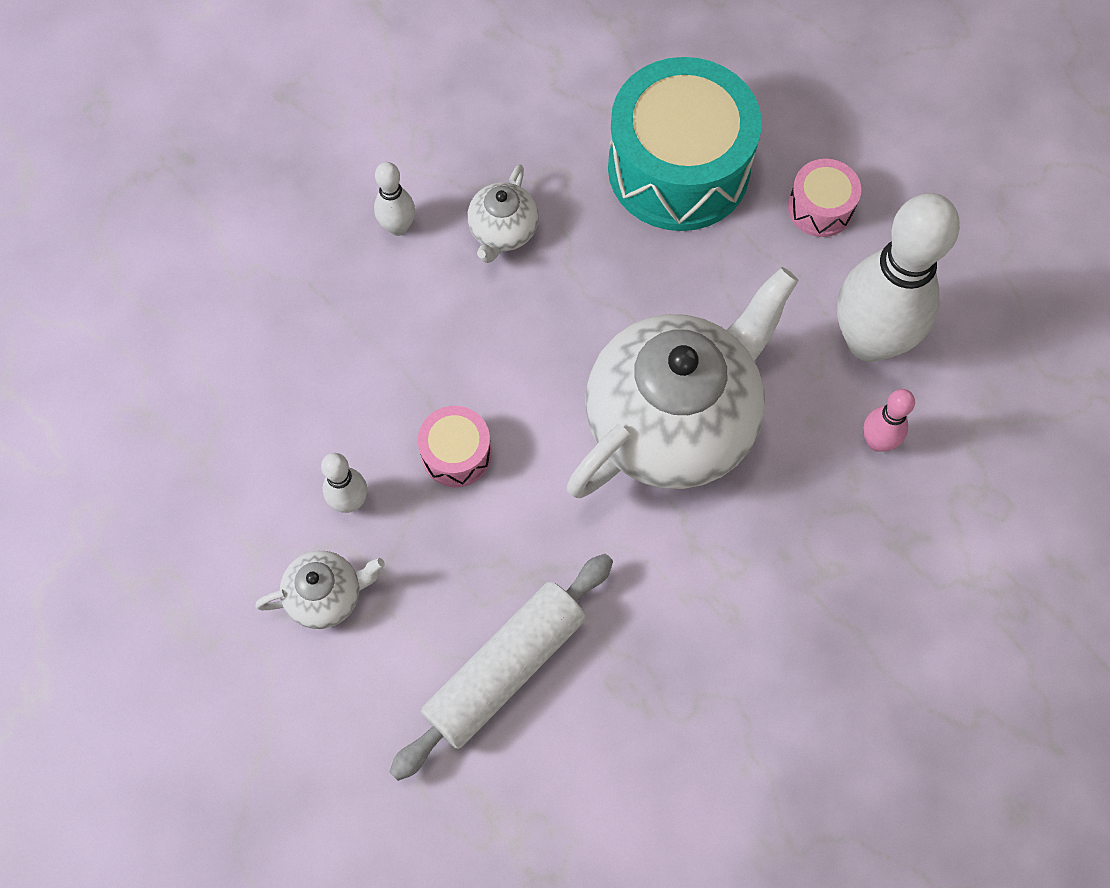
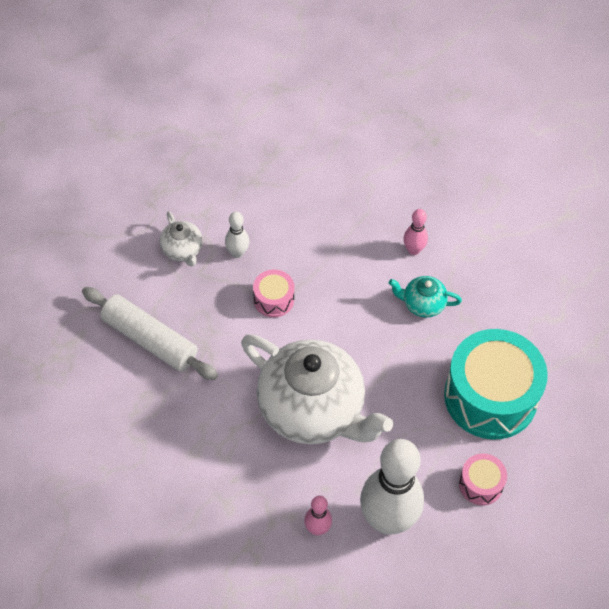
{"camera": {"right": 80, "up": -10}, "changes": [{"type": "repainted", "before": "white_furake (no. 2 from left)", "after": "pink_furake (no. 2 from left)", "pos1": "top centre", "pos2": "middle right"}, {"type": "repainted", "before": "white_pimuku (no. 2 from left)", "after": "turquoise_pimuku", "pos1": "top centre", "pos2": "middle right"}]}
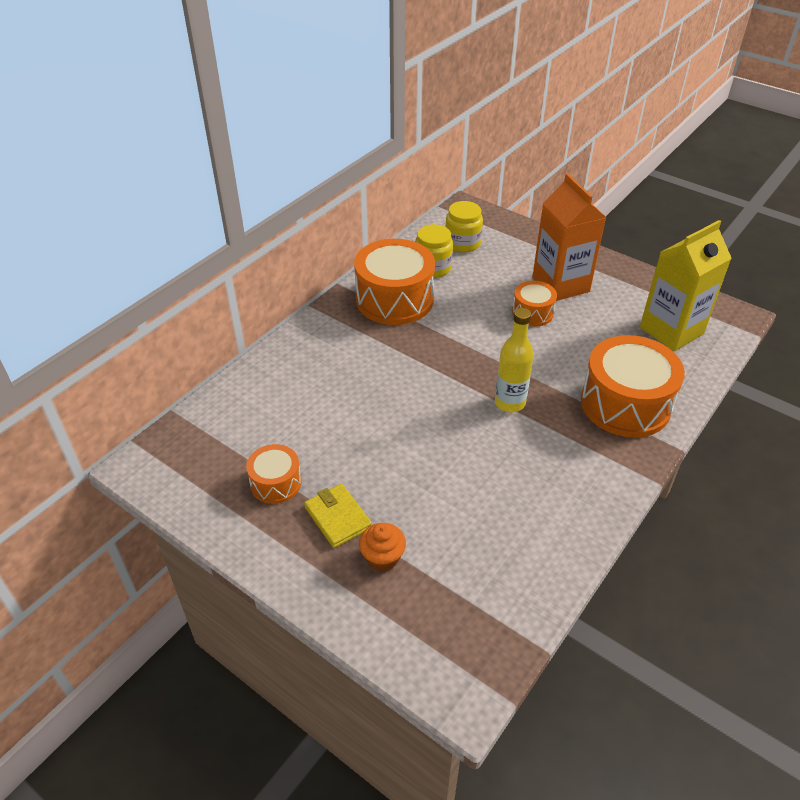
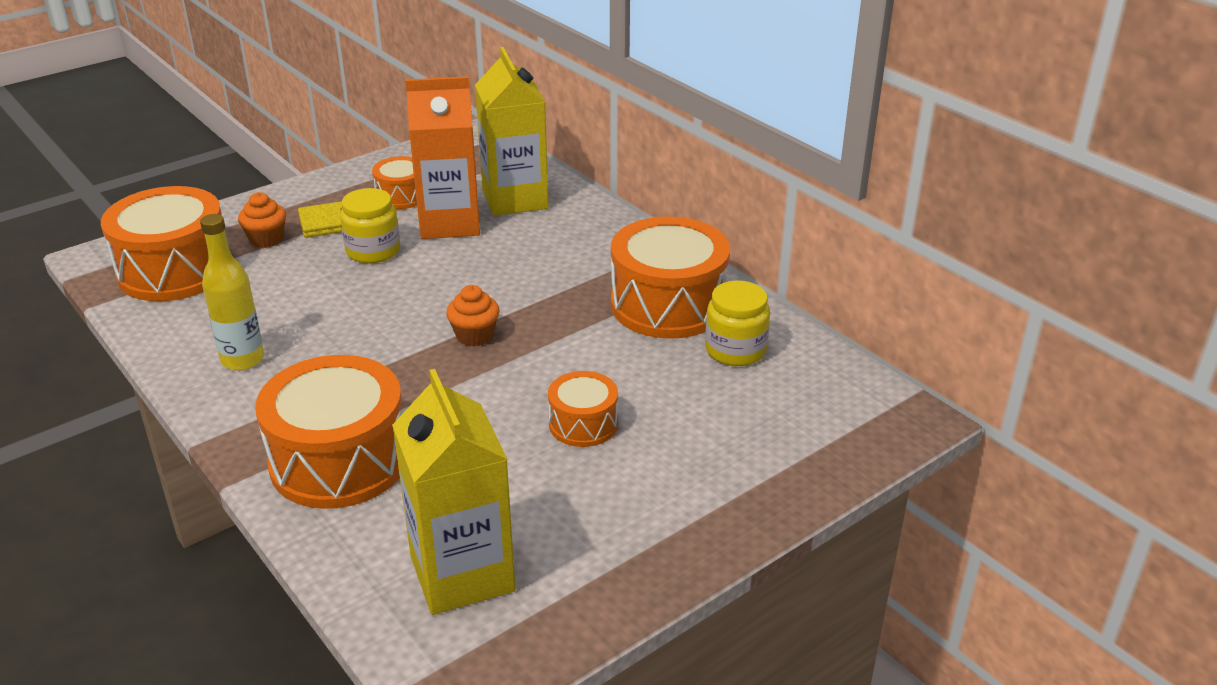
{"camera": {"right": 105, "up": -10}, "changes": [{"type": "shifted", "before": "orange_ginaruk", "pos1": "top right", "pos2": "top centre"}, {"type": "shifted", "before": "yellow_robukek (no. 2 from left in the first image)", "after": "yellow_robukek (no. 1 from left)", "pos1": "top centre", "pos2": "top left"}, {"type": "shifted", "before": "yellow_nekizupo", "pos1": "centre", "pos2": "middle left"}, {"type": "new", "after": "yellow_ginaruk (no. 2 from left)", "pos2": "top centre"}, {"type": "new", "after": "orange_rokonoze (no. 1 from left)", "pos2": "middle left"}, {"type": "new", "after": "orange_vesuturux (no. 2 from left)", "pos2": "centre"}]}
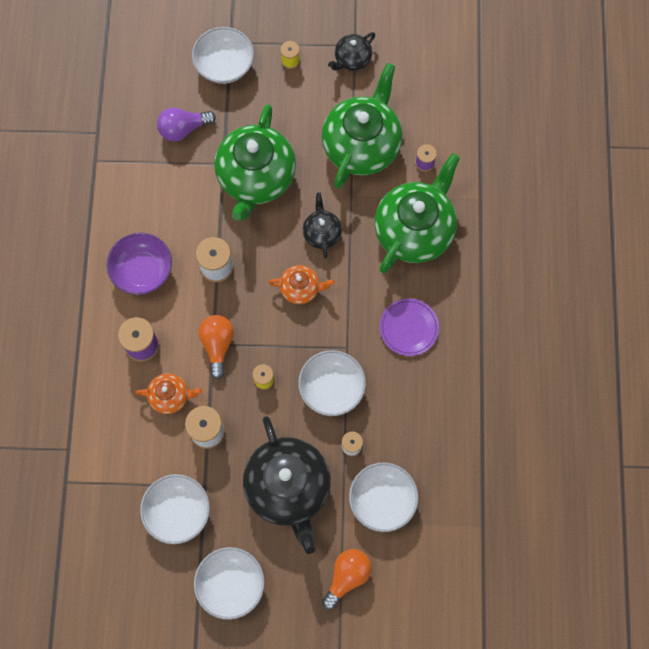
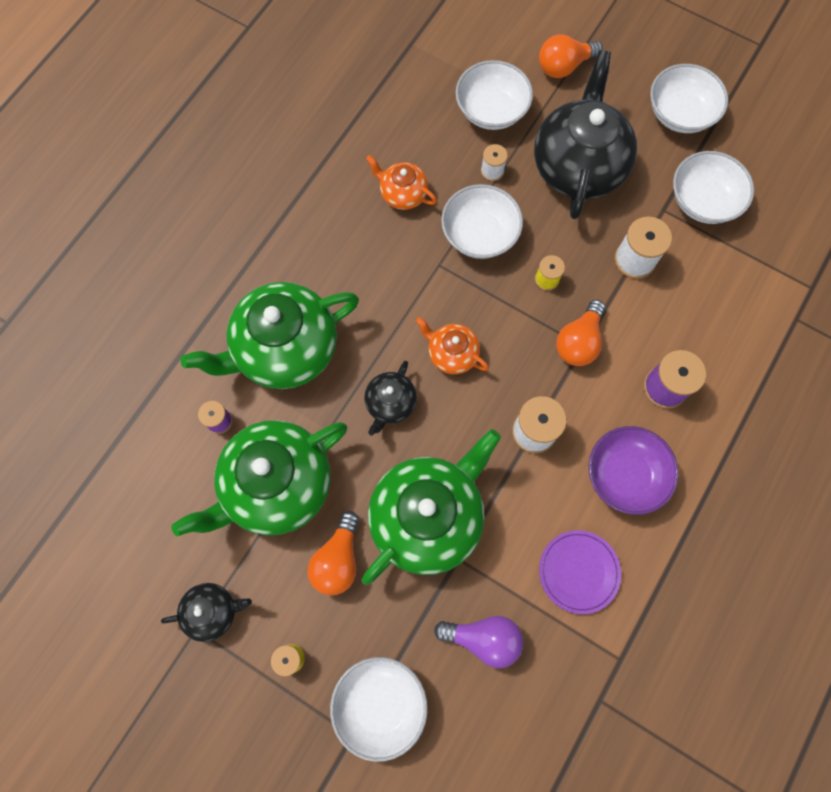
{"camera": {"right": -150, "up": 0}, "changes": [{"type": "shifted", "before": "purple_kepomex", "pos1": "centre", "pos2": "bottom right"}, {"type": "shifted", "before": "orange_pimuku (no. 1 from left)", "pos1": "middle left", "pos2": "top centre"}, {"type": "new", "after": "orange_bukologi (no. 1 from left)", "pos2": "bottom centre"}]}
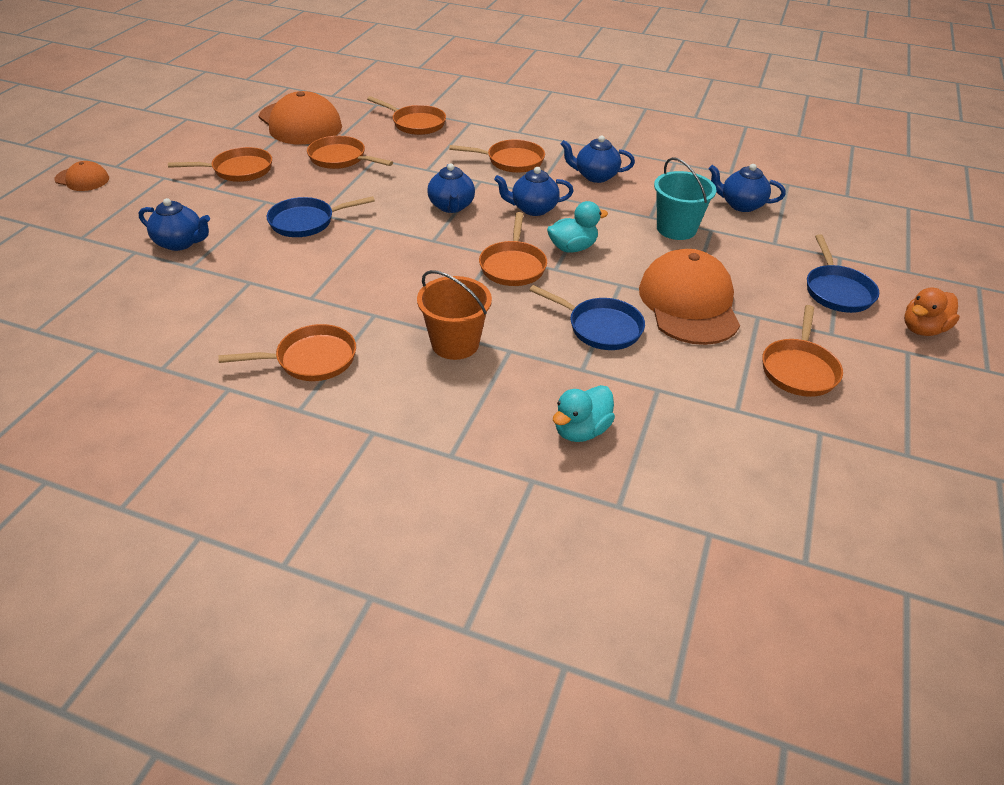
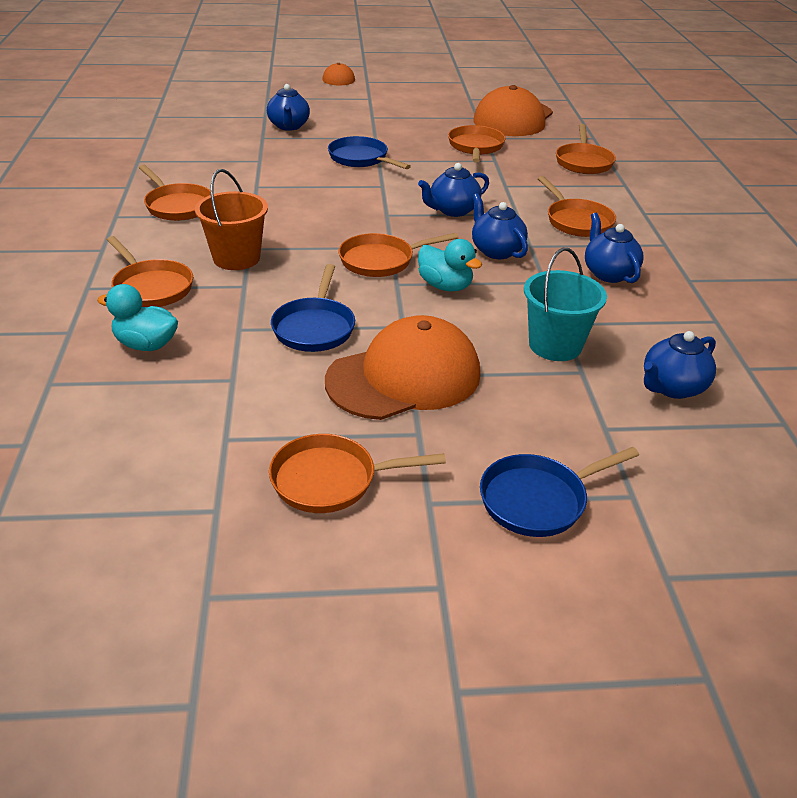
{"camera": {"right": 65, "up": -5}, "changes": [{"type": "shifted", "before": "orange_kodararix (no. 1 from left)", "pos1": "top left", "pos2": "middle left"}, {"type": "rotated", "before": "blue_pimuku (no. 5 from left)", "pos1": "top right", "pos2": "middle right", "turn": -120}, {"type": "gone", "before": "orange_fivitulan", "pos1": "middle right"}]}
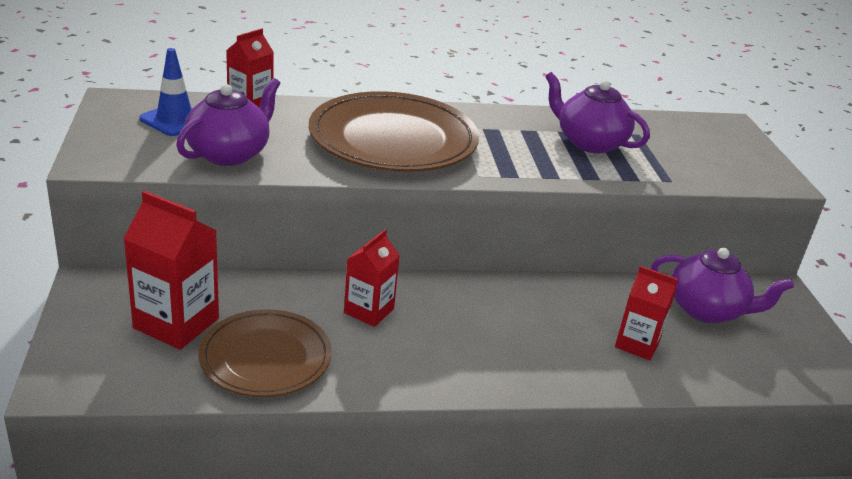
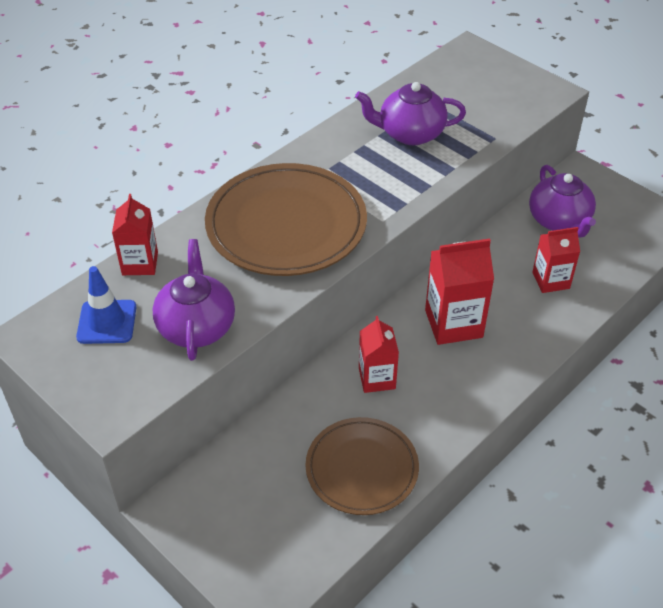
{"camera": {"right": -35, "up": 15}, "changes": [{"type": "shifted", "before": "red_ginaruk (no. 1 from left in the first image)", "after": "red_ginaruk (no. 3 from left)", "pos1": "middle left", "pos2": "middle right"}, {"type": "rotated", "before": "purple_pimuku (no. 3 from left)", "pos1": "middle right", "pos2": "top right", "turn": 90}]}
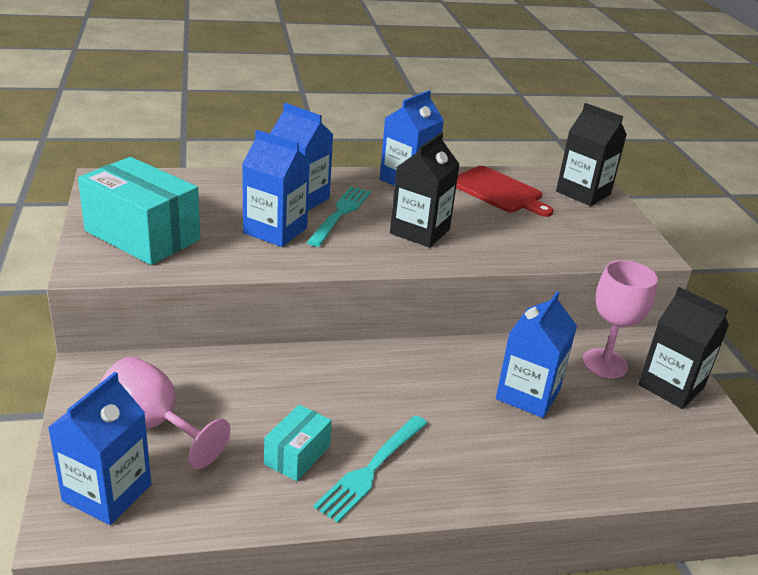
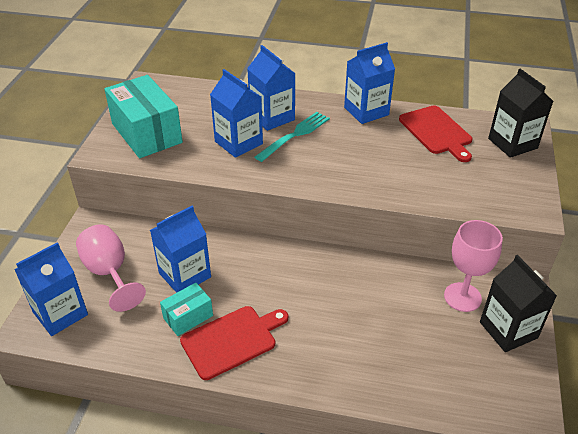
{"camera": {"right": 25, "up": 10}, "changes": [{"type": "gone", "before": "black_ginaruk (no. 1 from left)", "pos1": "top centre"}, {"type": "shifted", "before": "blue_ginaruk (no. 5 from left in the first image)", "after": "blue_ginaruk (no. 2 from left)", "pos1": "middle right", "pos2": "middle left"}, {"type": "swapped", "before": "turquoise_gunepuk (no. 2 from left)", "after": "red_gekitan (no. 1 from left)", "pos1": "bottom centre", "pos2": "bottom centre"}]}
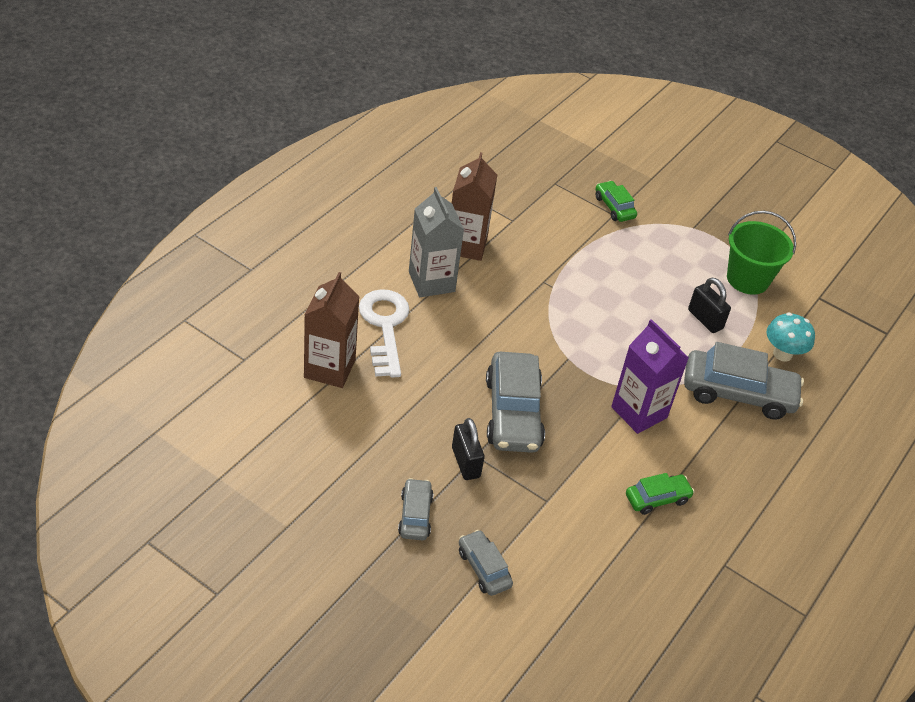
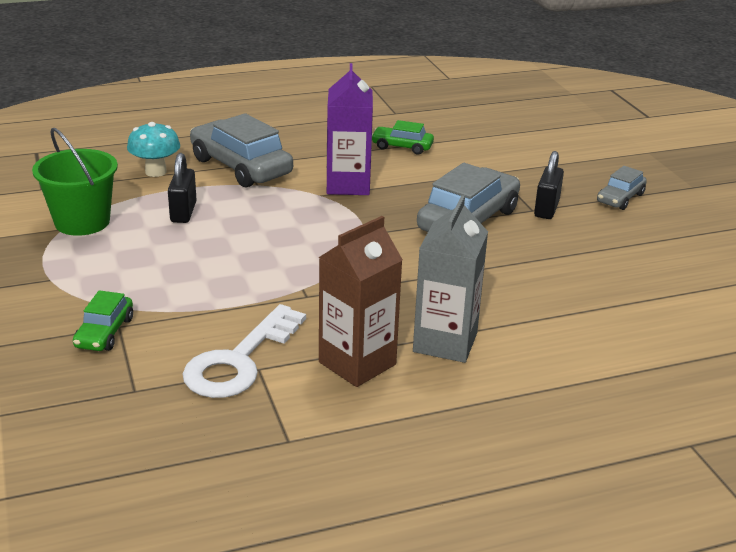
{"camera": {"right": -140, "up": -15}, "changes": [{"type": "gone", "before": "brown_ginaruk (no. 1 from left)", "pos1": "centre"}, {"type": "shifted", "before": "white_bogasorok", "pos1": "centre", "pos2": "middle left"}, {"type": "gone", "before": "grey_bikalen (no. 2 from left)", "pos1": "bottom centre"}]}
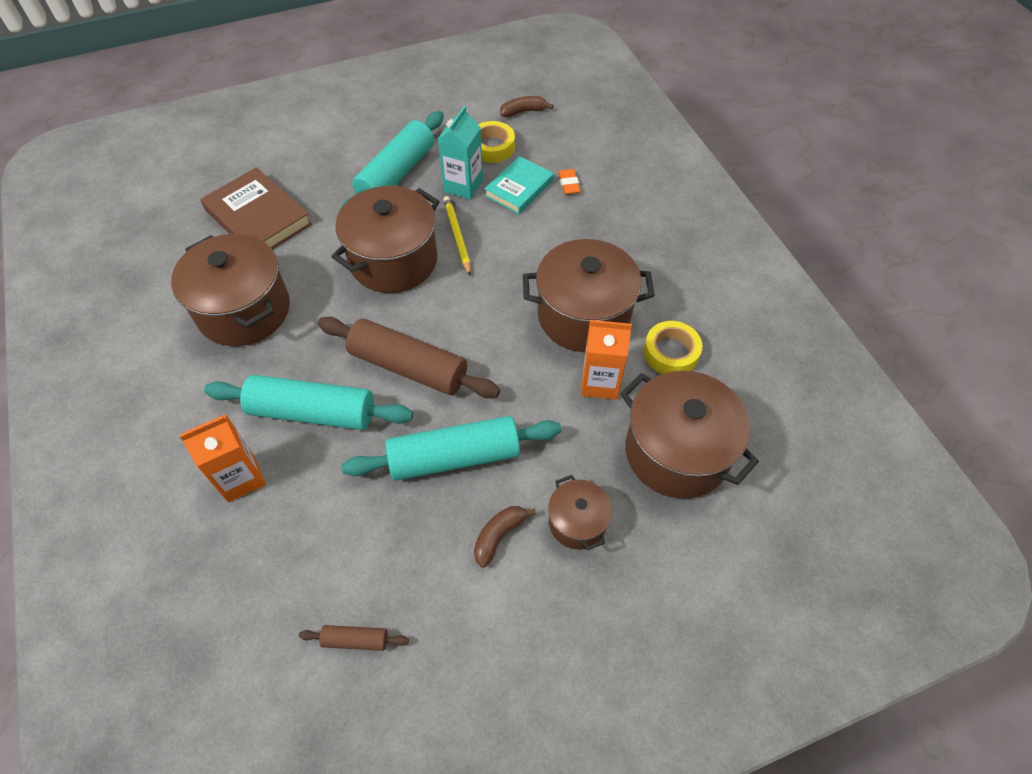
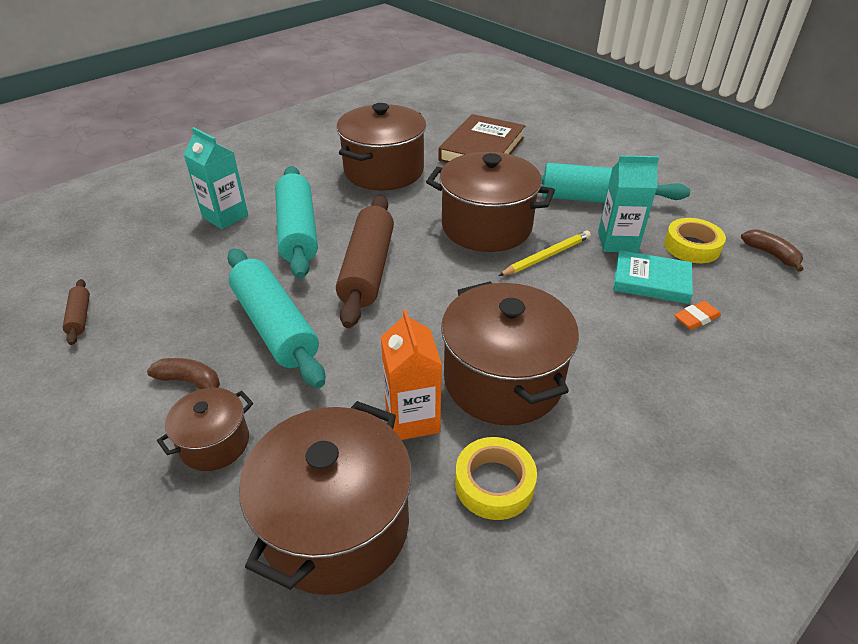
{"camera": {"right": 70, "up": -15}, "changes": [{"type": "repainted", "before": "orange_ginaruk (no. 1 from left)", "after": "turquoise_ginaruk (no. 1 from left)", "pos1": "middle left", "pos2": "top left"}]}
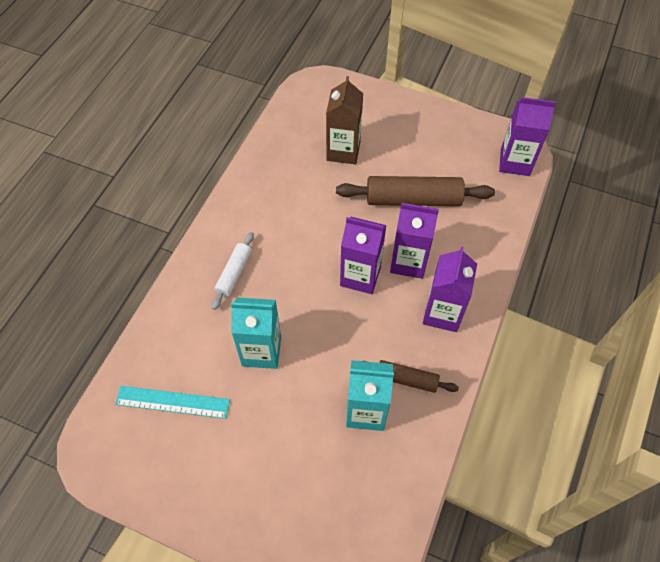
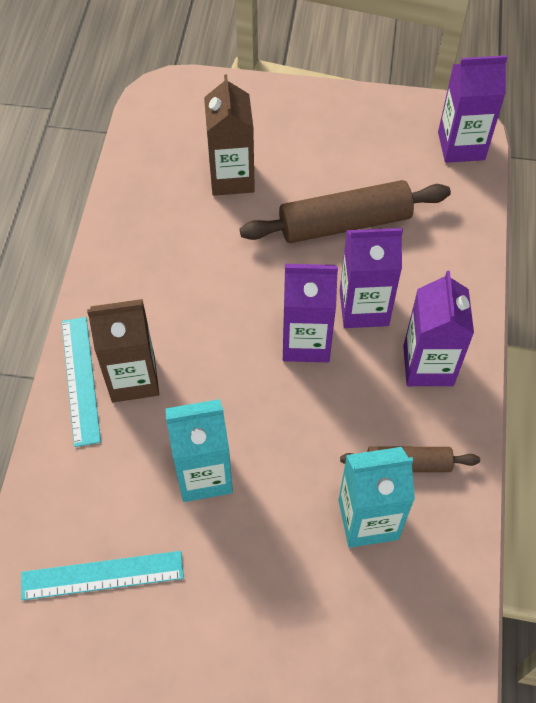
{"camera": {"right": -15, "up": 0}, "changes": [{"type": "swapped", "before": "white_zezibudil", "after": "brown_ginaruk (no. 1 from left)", "pos1": "centre", "pos2": "middle left"}, {"type": "new", "after": "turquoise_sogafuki (no. 1 from left)", "pos2": "middle left"}]}
